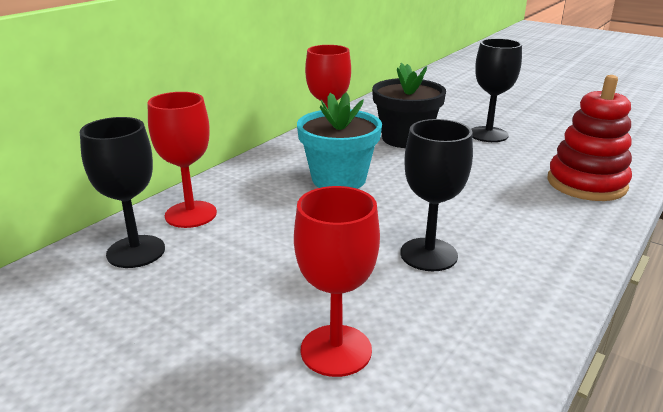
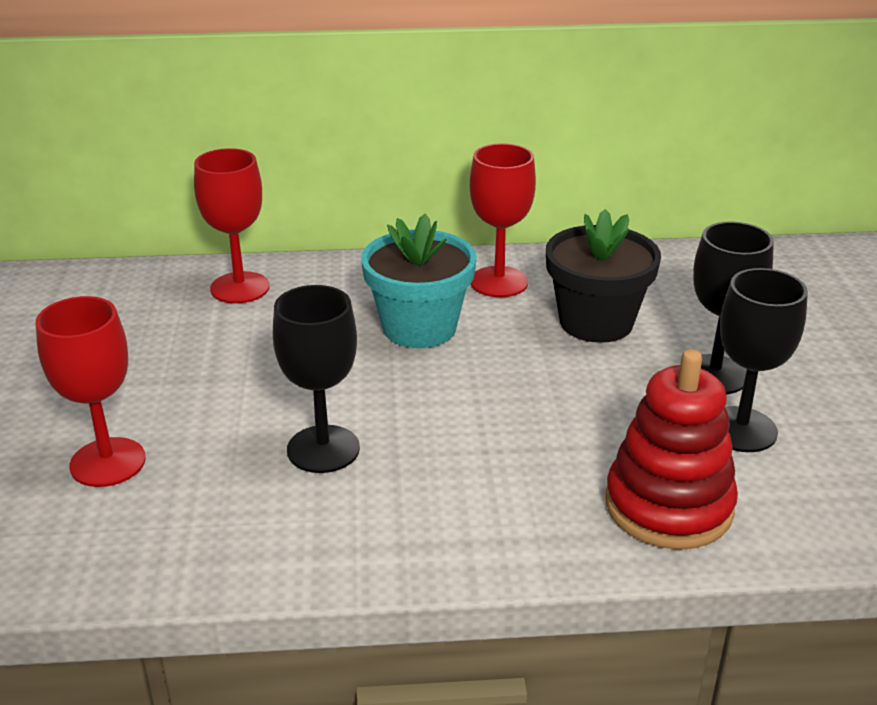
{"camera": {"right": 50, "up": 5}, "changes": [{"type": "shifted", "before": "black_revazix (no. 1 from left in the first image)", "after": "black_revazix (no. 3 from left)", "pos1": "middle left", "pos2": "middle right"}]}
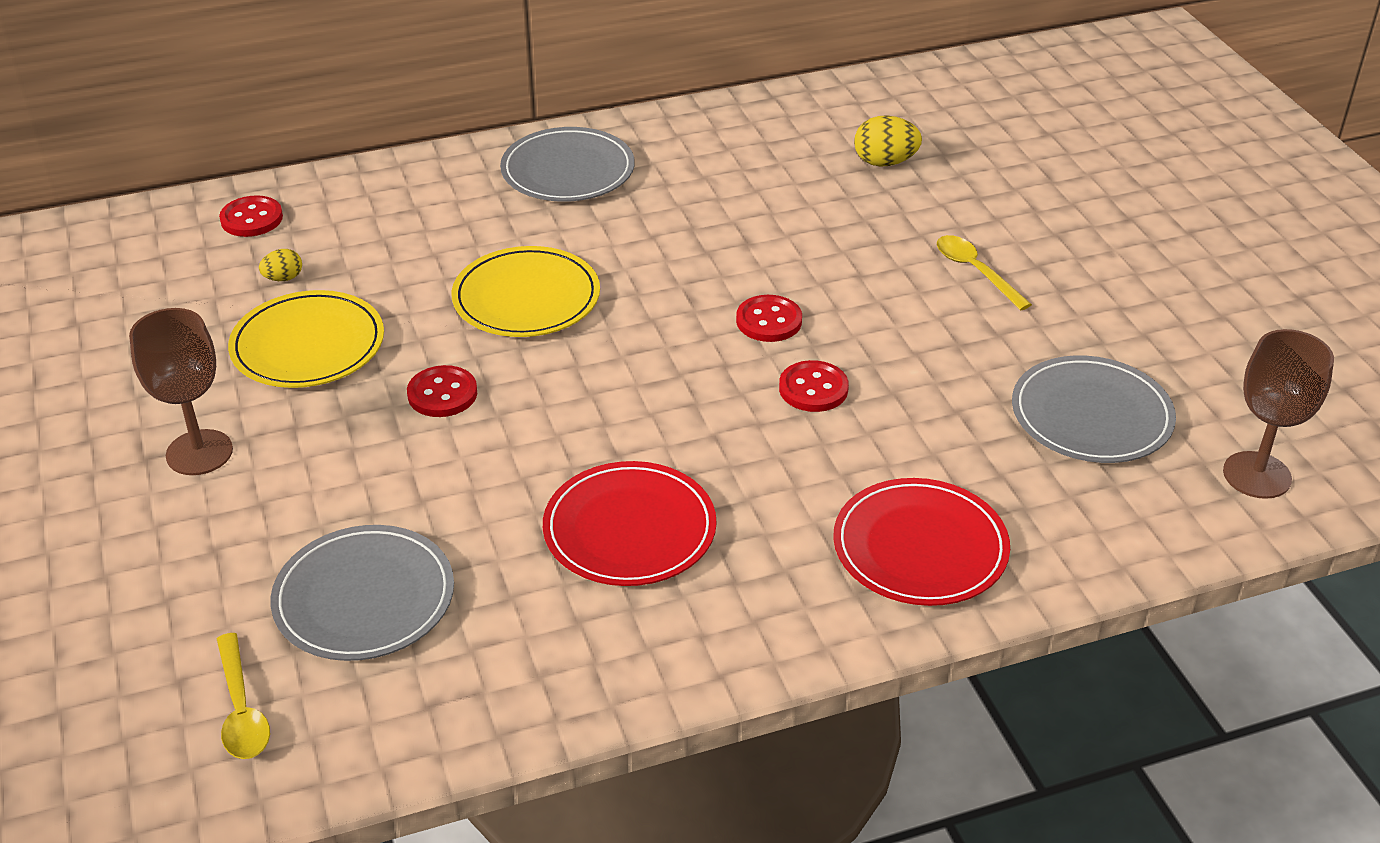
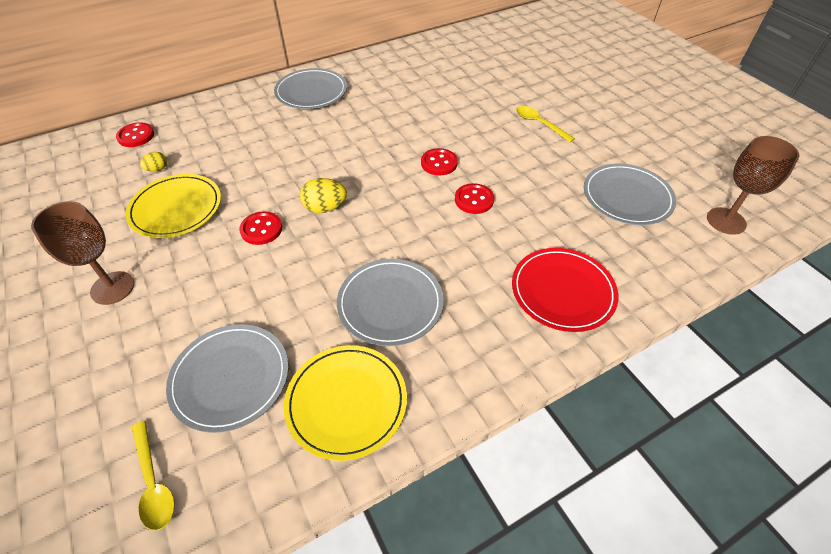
{"camera": {"right": -10, "up": 10}, "changes": [{"type": "shifted", "before": "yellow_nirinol (no. 2 from left)", "pos1": "top centre", "pos2": "centre"}, {"type": "shifted", "before": "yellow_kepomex (no. 2 from left)", "pos1": "centre", "pos2": "bottom centre"}, {"type": "repainted", "before": "red_kepomex (no. 1 from left)", "after": "grey_kepomex (no. 3 from left)", "pos1": "centre", "pos2": "centre"}]}
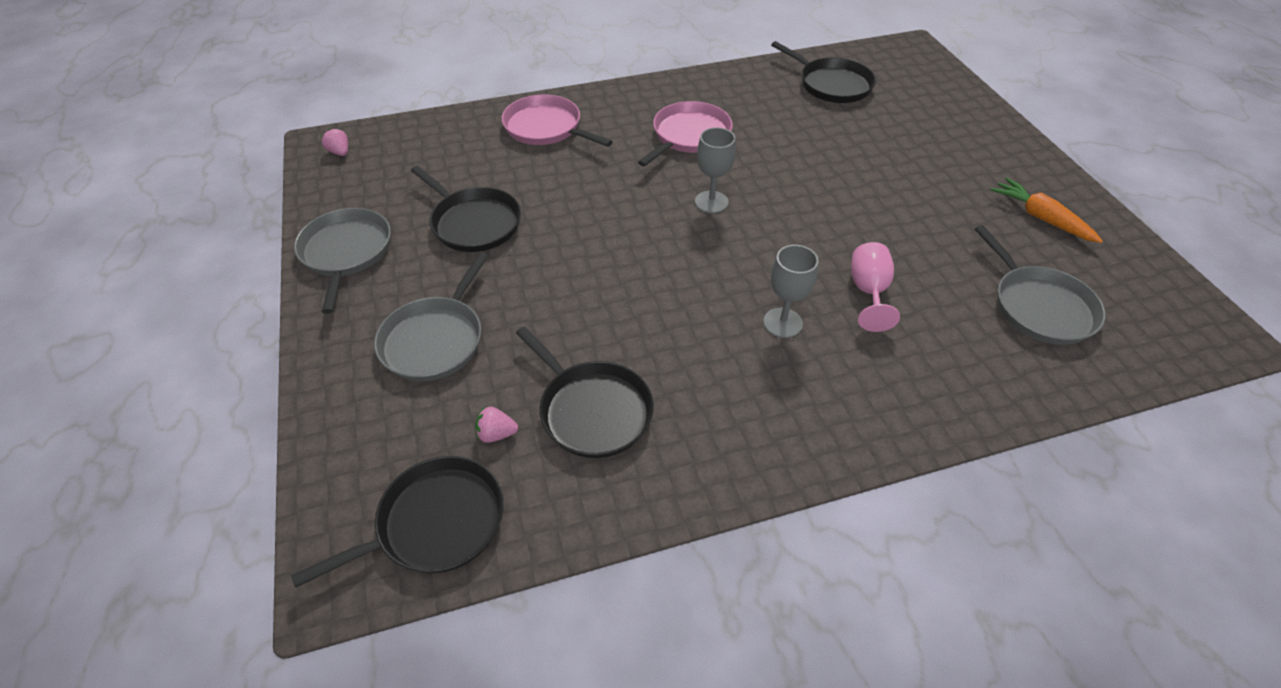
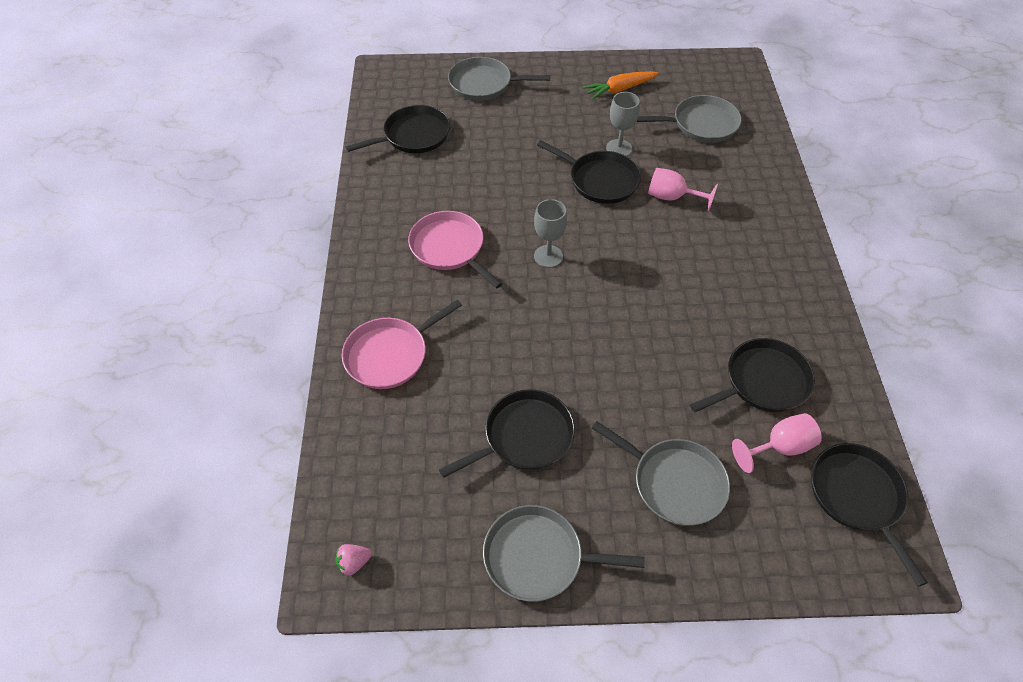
{"camera": {"right": -75, "up": 5}, "changes": [{"type": "shifted", "before": "grey_revazix (no. 2 from left)", "pos1": "centre", "pos2": "top centre"}, {"type": "swapped", "before": "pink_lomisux (no. 2 from left)", "after": "pink_revazix (no. 2 from left)", "pos1": "centre", "pos2": "middle right"}, {"type": "new", "after": "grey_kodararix (no. 1 from left)", "pos2": "top centre"}, {"type": "new", "after": "black_kodararix (no. 3 from left)", "pos2": "top centre"}]}
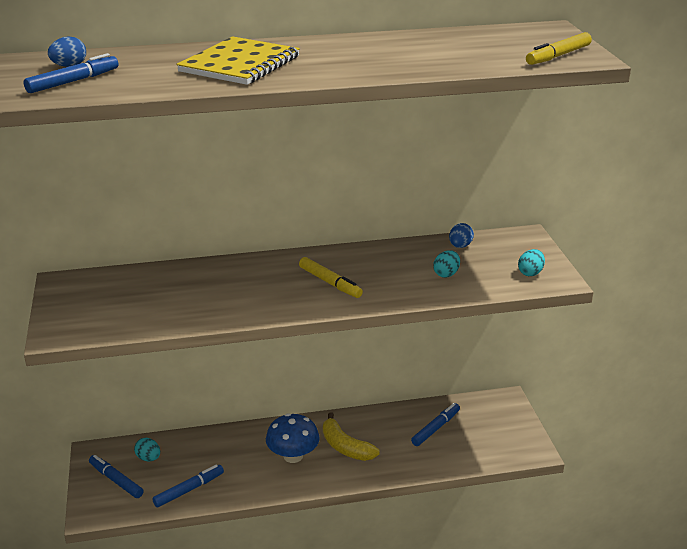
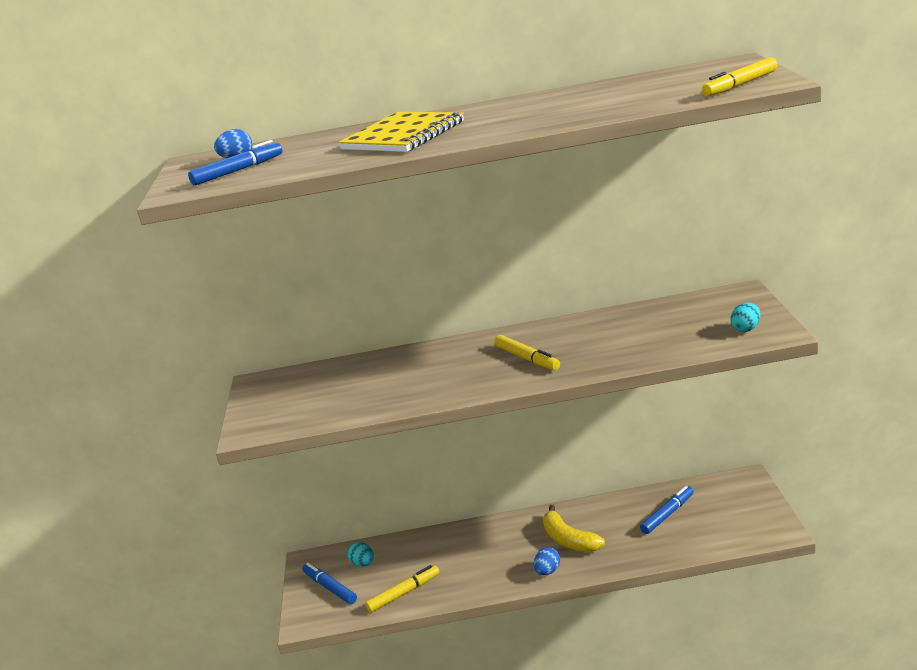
{"camera": {"right": 10, "up": -5}, "changes": [{"type": "shifted", "before": "blue_nirinol (no. 2 from left)", "pos1": "middle right", "pos2": "bottom centre"}, {"type": "gone", "before": "turquoise_nirinol (no. 2 from left)", "pos1": "centre"}, {"type": "gone", "before": "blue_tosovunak", "pos1": "bottom centre"}, {"type": "repainted", "before": "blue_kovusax (no. 3 from left)", "after": "yellow_kovusax (no. 1 from left)", "pos1": "bottom left", "pos2": "bottom centre"}]}
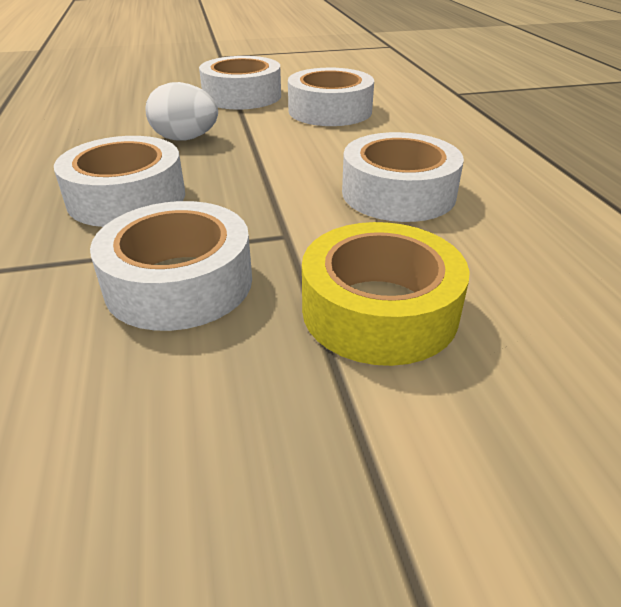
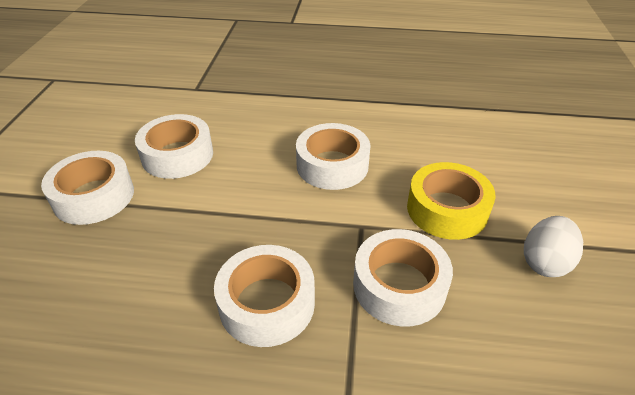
{"camera": {"right": -70, "up": 5}, "changes": [{"type": "shifted", "before": "white_nirinol", "pos1": "top left", "pos2": "middle right"}]}
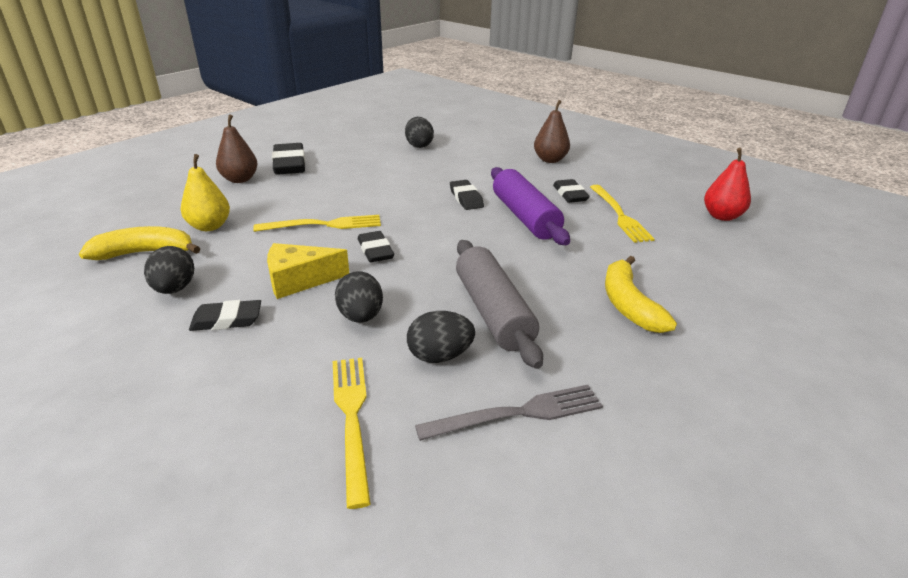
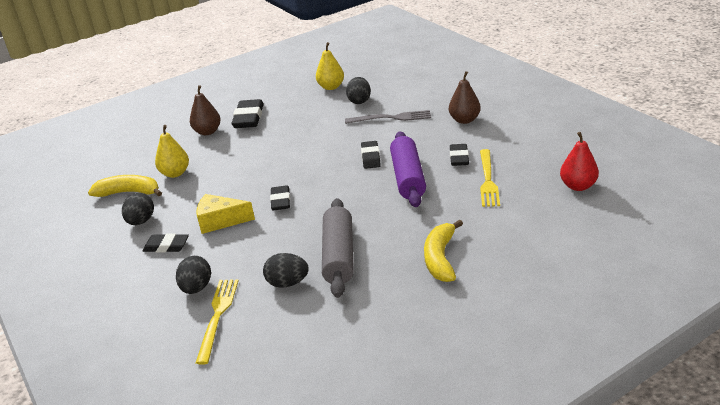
{"camera": {"right": 20, "up": 0}, "changes": [{"type": "gone", "before": "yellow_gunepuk (no. 1 from left)", "pos1": "centre"}, {"type": "shifted", "before": "black_nirinol (no. 2 from left)", "pos1": "centre", "pos2": "bottom left"}, {"type": "shifted", "before": "grey_gunepuk", "pos1": "bottom centre", "pos2": "top centre"}, {"type": "new", "after": "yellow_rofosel (no. 2 from left)", "pos2": "top centre"}]}
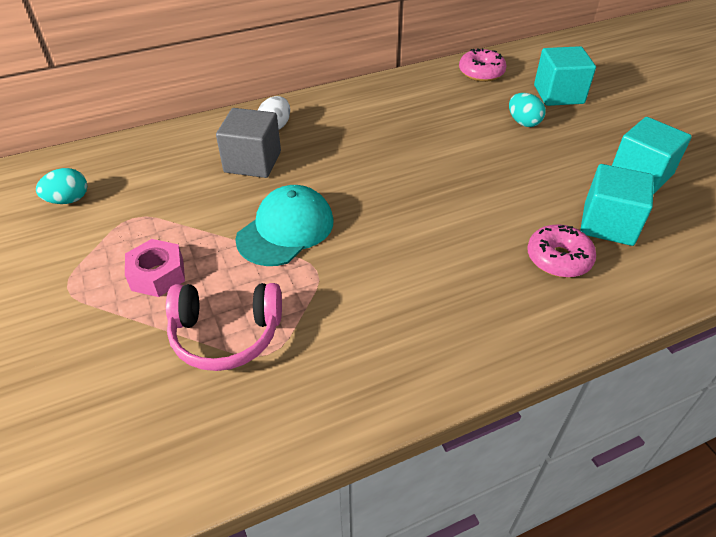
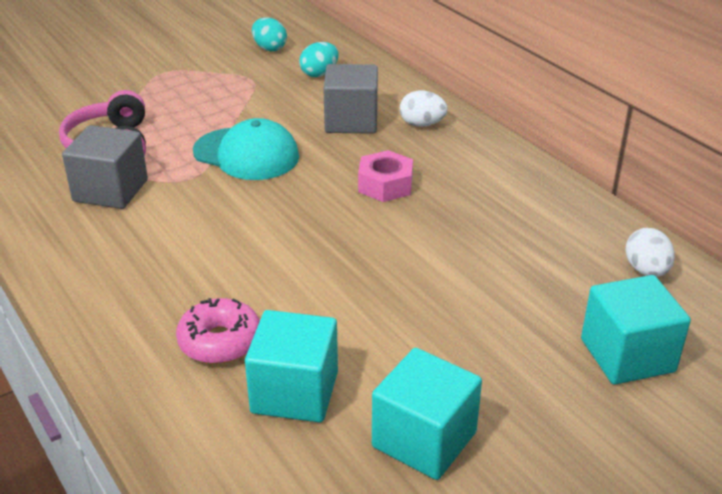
{"camera": {"right": 80, "up": -10}, "changes": [{"type": "swapped", "before": "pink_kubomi (no. 1 from left)", "after": "white_nirinol (no. 2 from left)", "pos1": "top right", "pos2": "middle right"}, {"type": "shifted", "before": "turquoise_nirinol (no. 2 from left)", "pos1": "top right", "pos2": "top centre"}, {"type": "shifted", "before": "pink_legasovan", "pos1": "middle left", "pos2": "centre"}, {"type": "new", "after": "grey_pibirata (no. 1 from left)", "pos2": "middle left"}]}
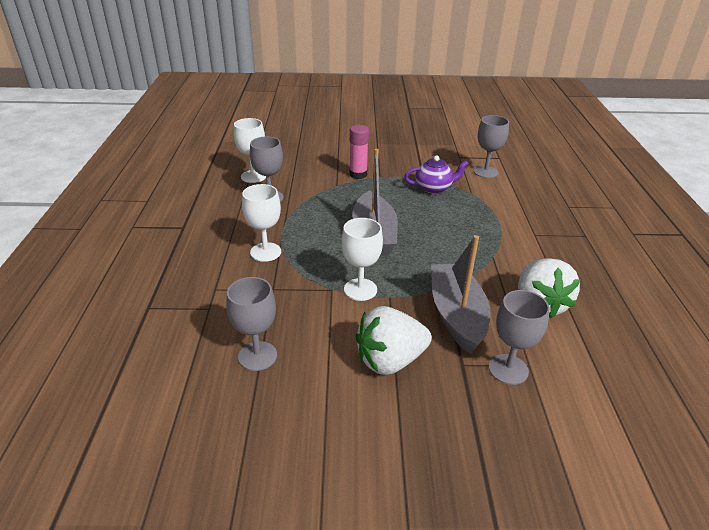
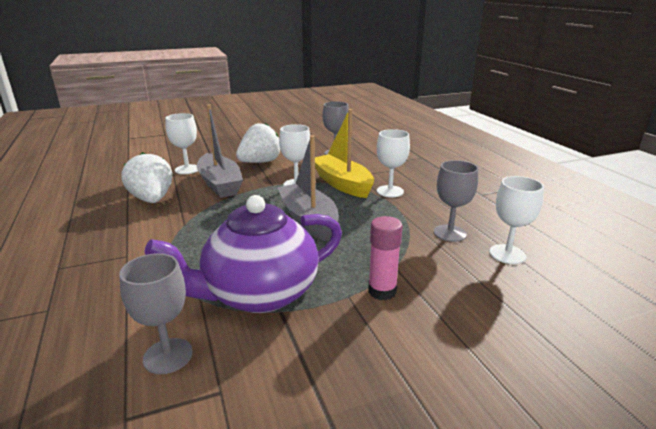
{"camera": {"right": 160, "up": -10}, "changes": [{"type": "scaled", "before": "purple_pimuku", "pos1": "top centre", "pos2": "centre", "scale": 1.94}, {"type": "repainted", "before": "grey_revazix (no. 4 from left)", "after": "white_revazix (no. 1 from left)", "pos1": "middle right", "pos2": "middle left"}, {"type": "new", "after": "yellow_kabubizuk", "pos2": "centre"}]}
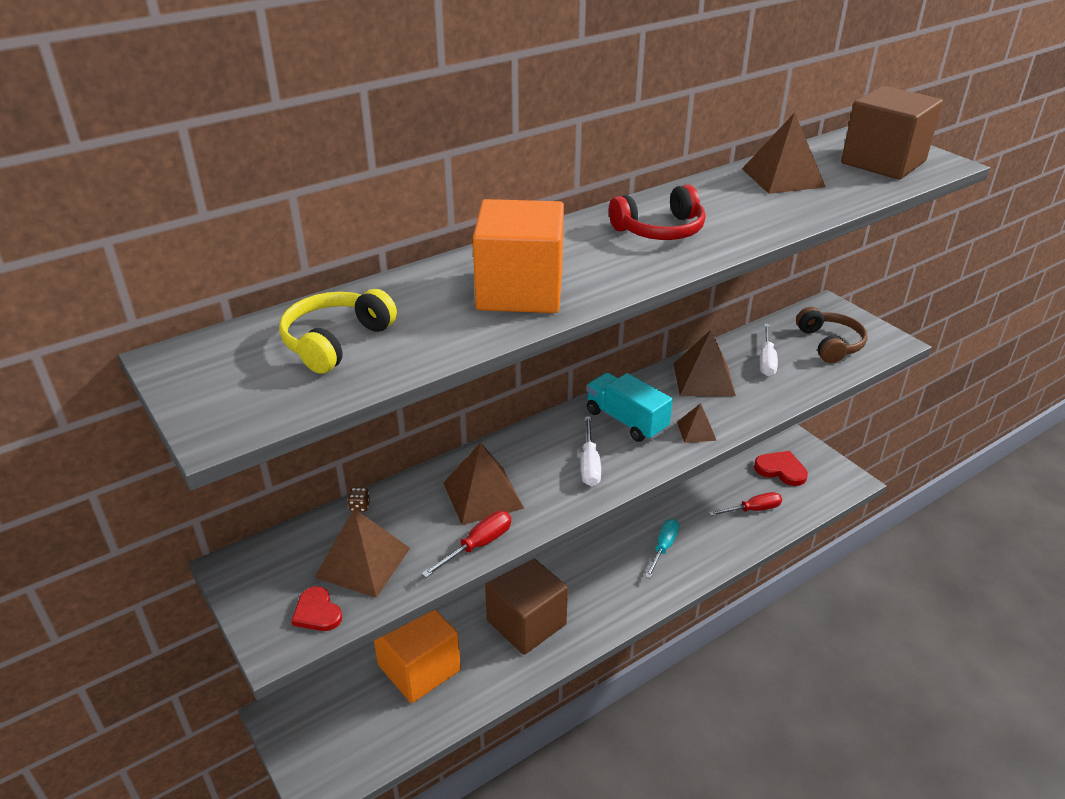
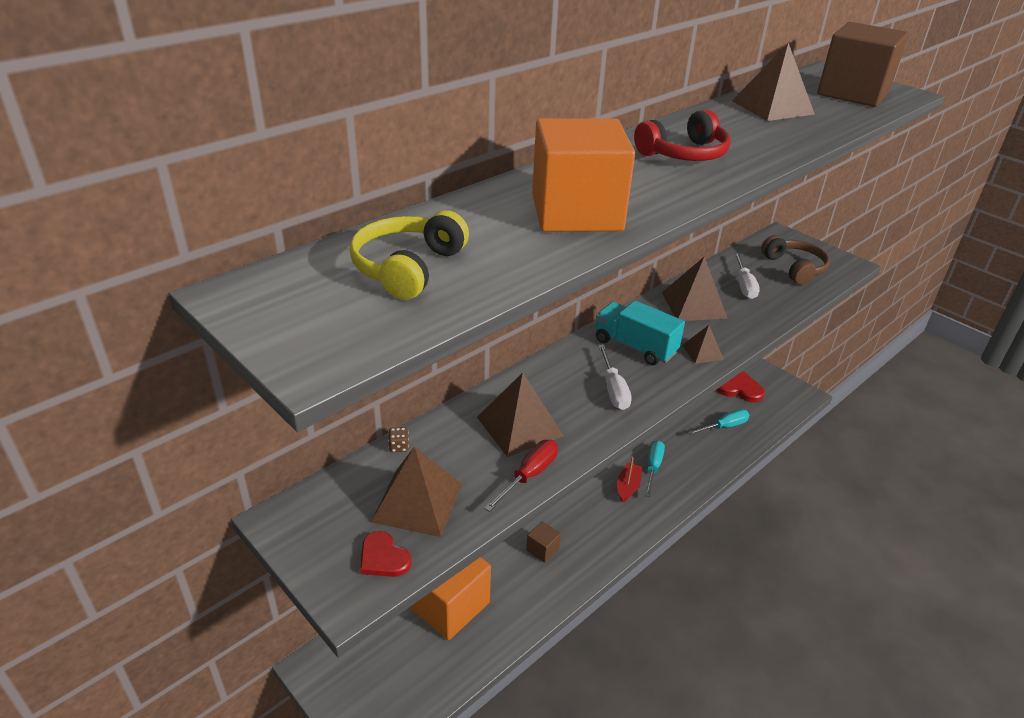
{"camera": {"right": -10, "up": 0}, "changes": [{"type": "repainted", "before": "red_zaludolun (no. 2 from left)", "after": "turquoise_zaludolun (no. 2 from left)", "pos1": "middle right", "pos2": "middle right"}, {"type": "scaled", "before": "brown_pibirata (no. 1 from left)", "pos1": "bottom centre", "pos2": "bottom centre", "scale": 0.43}, {"type": "new", "after": "red_kabubizuk", "pos2": "bottom centre"}]}
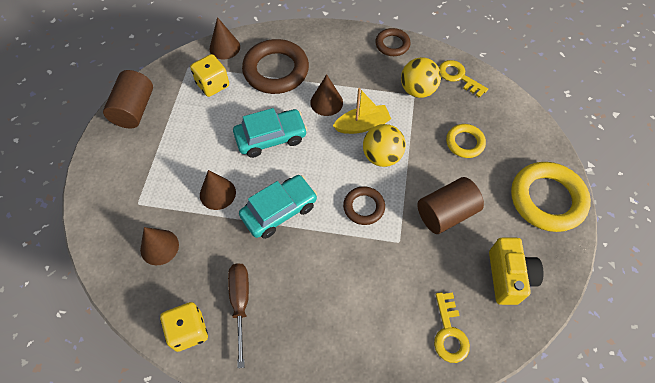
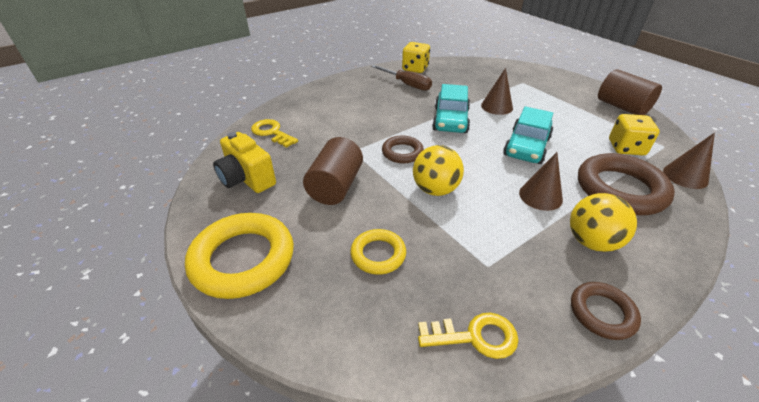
{"camera": {"right": 135, "up": -20}, "changes": [{"type": "shifted", "before": "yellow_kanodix (no. 2 from left)", "pos1": "top centre", "pos2": "middle right"}, {"type": "gone", "before": "yellow_kabubizuk", "pos1": "top centre"}, {"type": "gone", "before": "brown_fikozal (no. 1 from left)", "pos1": "middle left"}]}
